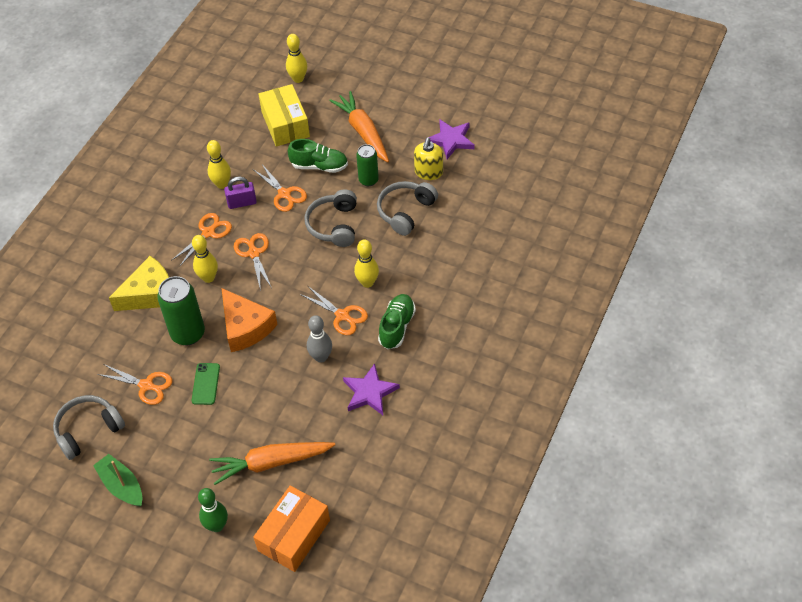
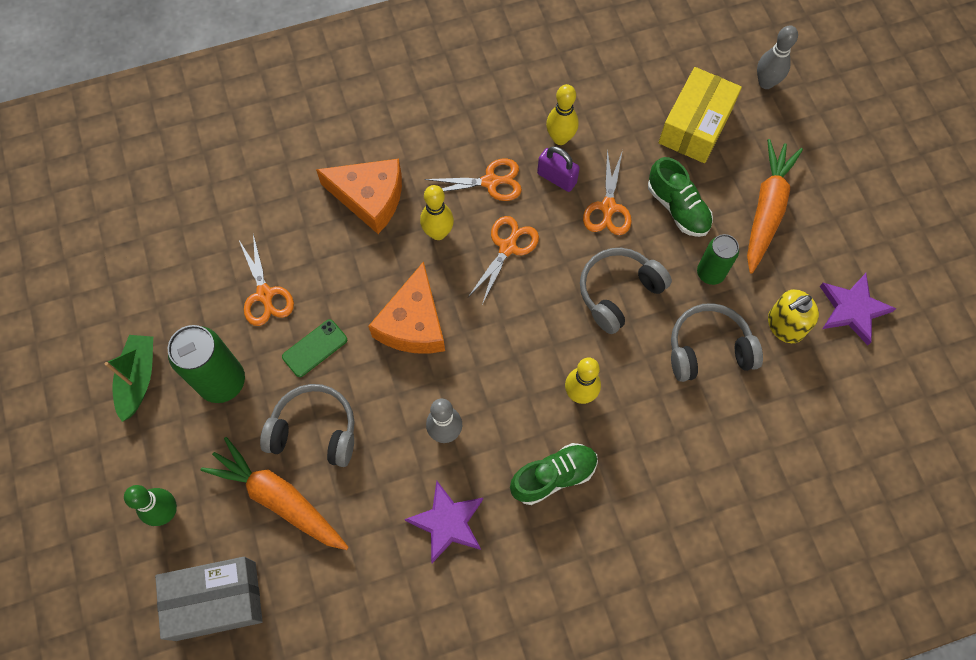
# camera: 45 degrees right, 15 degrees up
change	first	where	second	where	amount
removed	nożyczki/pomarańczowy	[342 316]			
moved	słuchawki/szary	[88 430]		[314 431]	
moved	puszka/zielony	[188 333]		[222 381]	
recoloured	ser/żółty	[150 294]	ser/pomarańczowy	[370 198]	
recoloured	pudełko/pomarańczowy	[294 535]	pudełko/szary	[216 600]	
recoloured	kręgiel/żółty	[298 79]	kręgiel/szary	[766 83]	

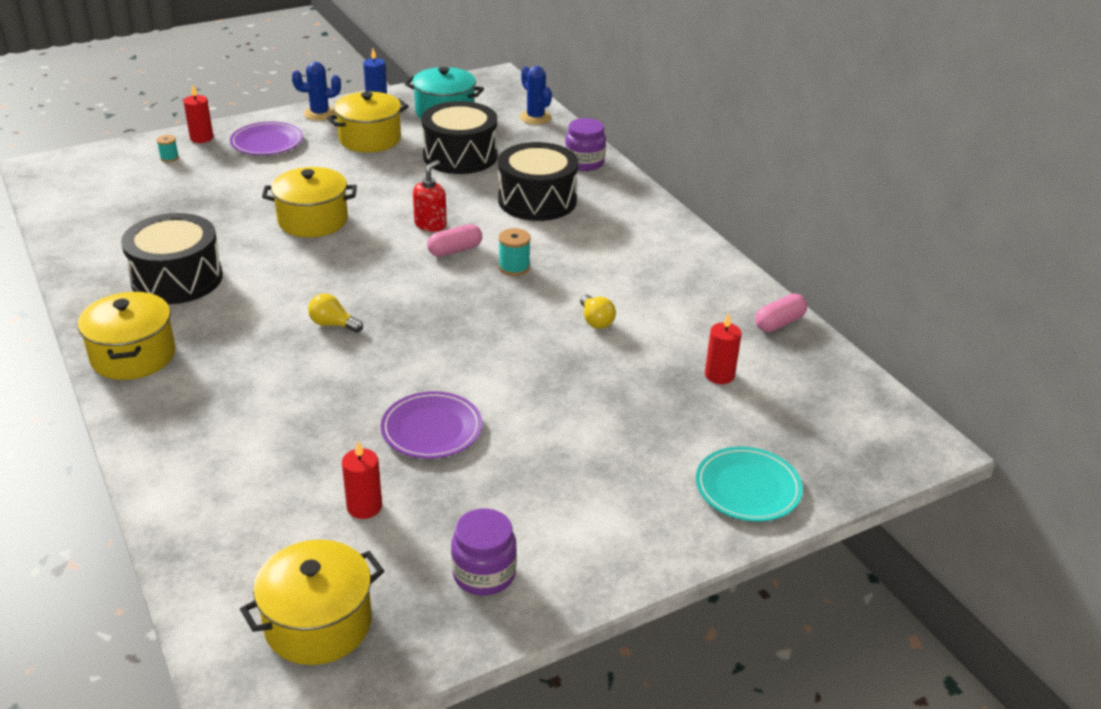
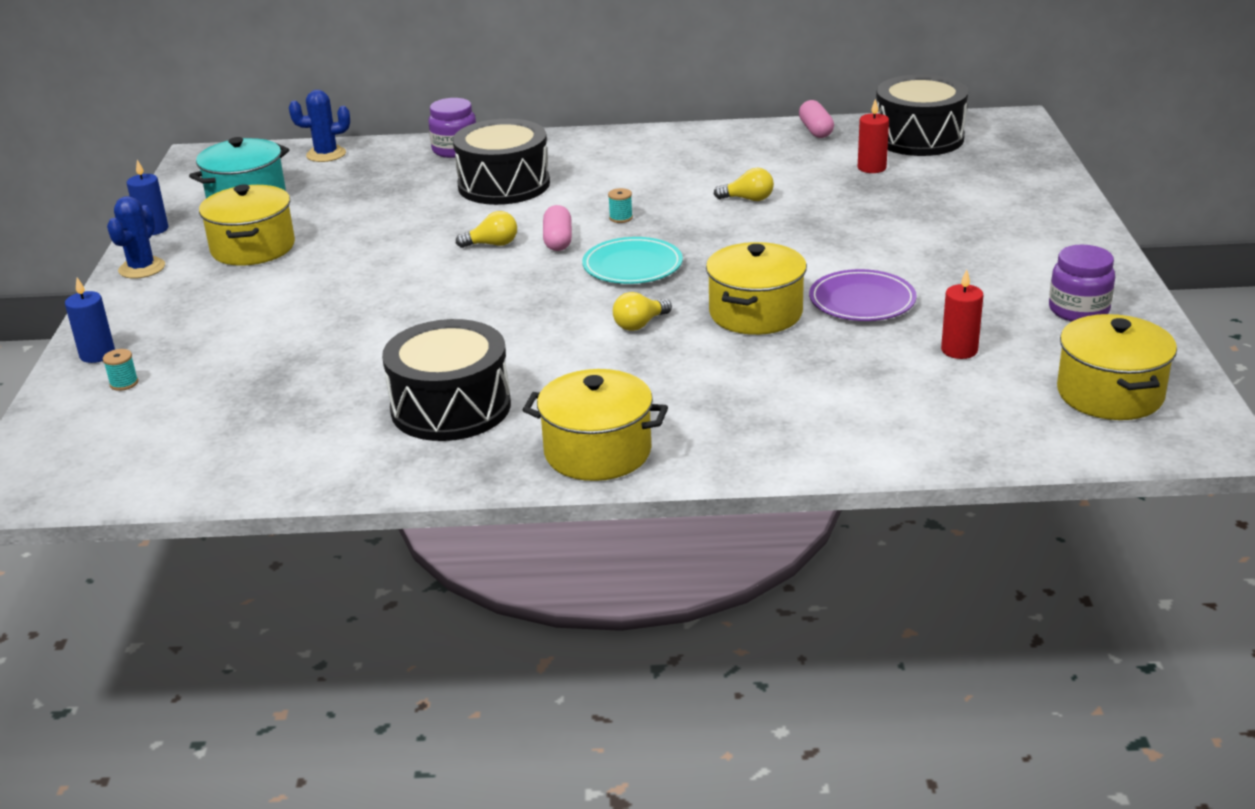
# camera: 60 degrees left, 5 degrees down
change	first	where	second	where	amount
removed	talerz/fioletowy	[267 142]			
moved	garnek/żółty	[313 220]		[755 313]	
moved	bęben/czarny	[460 156]		[919 138]	
moved	talerz/turkusowy	[747 488]		[632 266]	
replaced	dozownik mydła/czerwony	[430 225]	żarówka/żółty	[492 244]	
recoloured	świeca/czerwony	[201 138]	świeca/niebieski	[97 354]	
resized	szpulka/turkusowy	[514 267]		[621 218]	x0.66

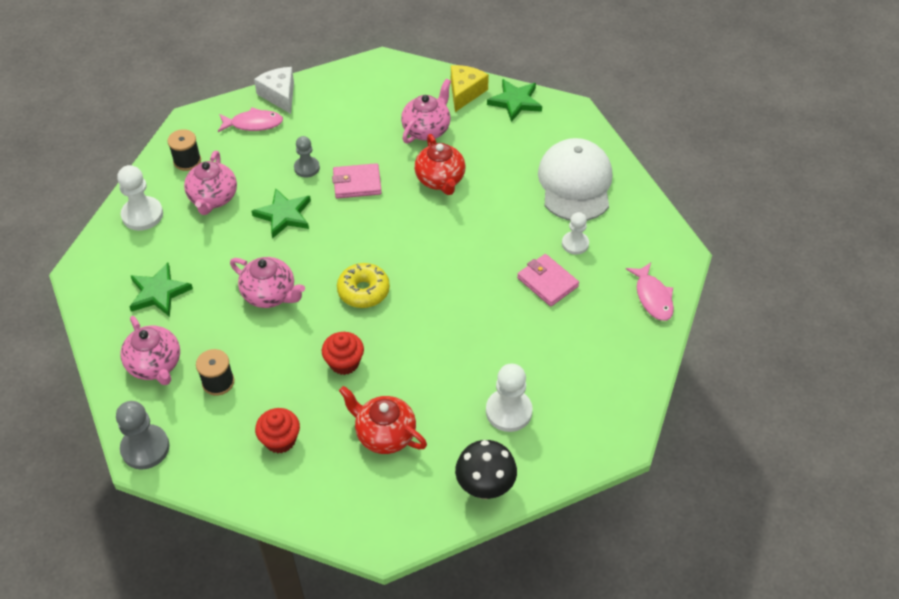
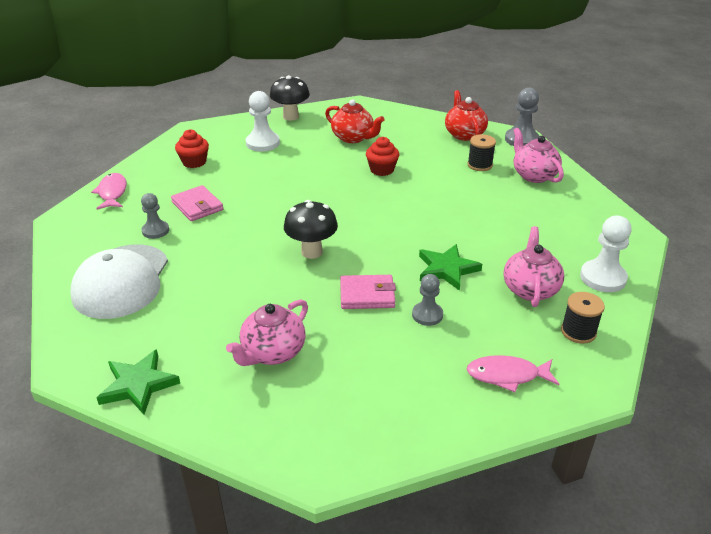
# camera: 175 degrees left, 15 degrees down
change	first	where	second	where	amount
removed	gwiazda/zielony	[159 292]			
removed	imbryk/różowy	[270 294]			
removed	ser/biały	[279 95]			
removed	donut/żółty	[363 291]			
removed	ser/żółty	[465 92]			
added			grzyb/czarny	[311 252]	
moved	muffinka/czerwony	[280 440]		[194 162]	
moved	imbryk/czerwony	[440 180]		[464 134]	
recoloured	pionek/biały	[575 244]	pionek/szary	[155 231]	

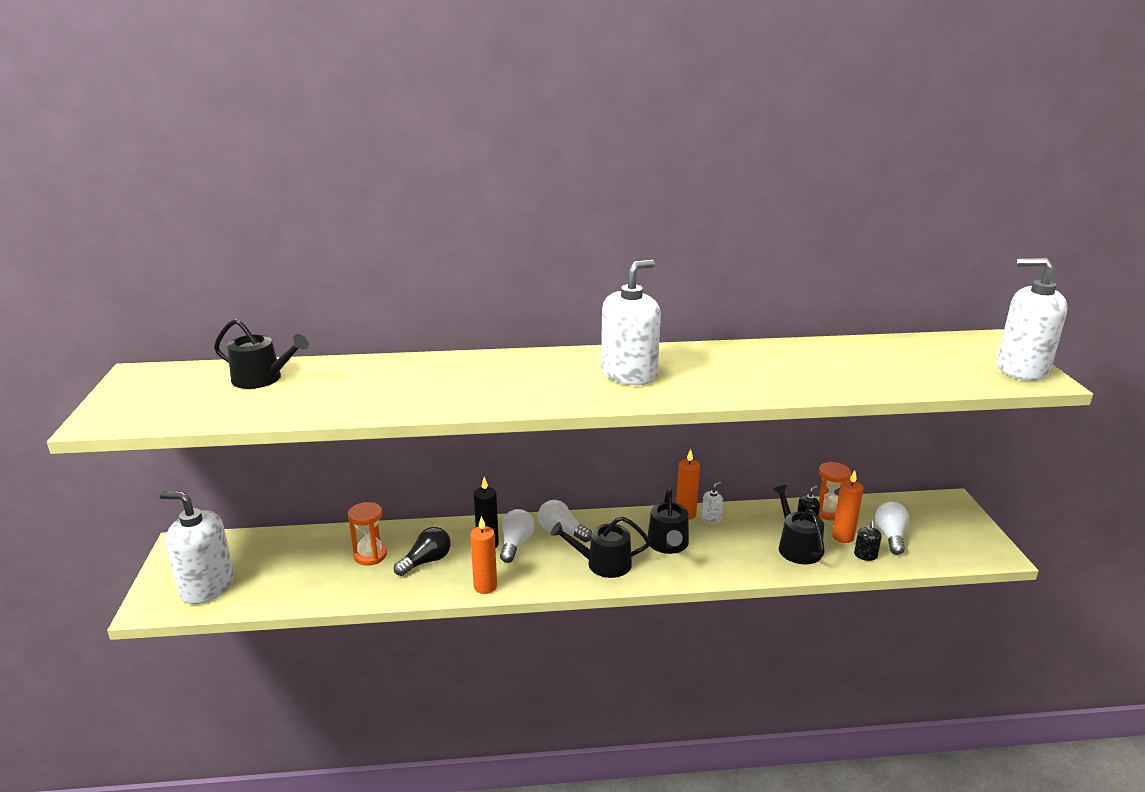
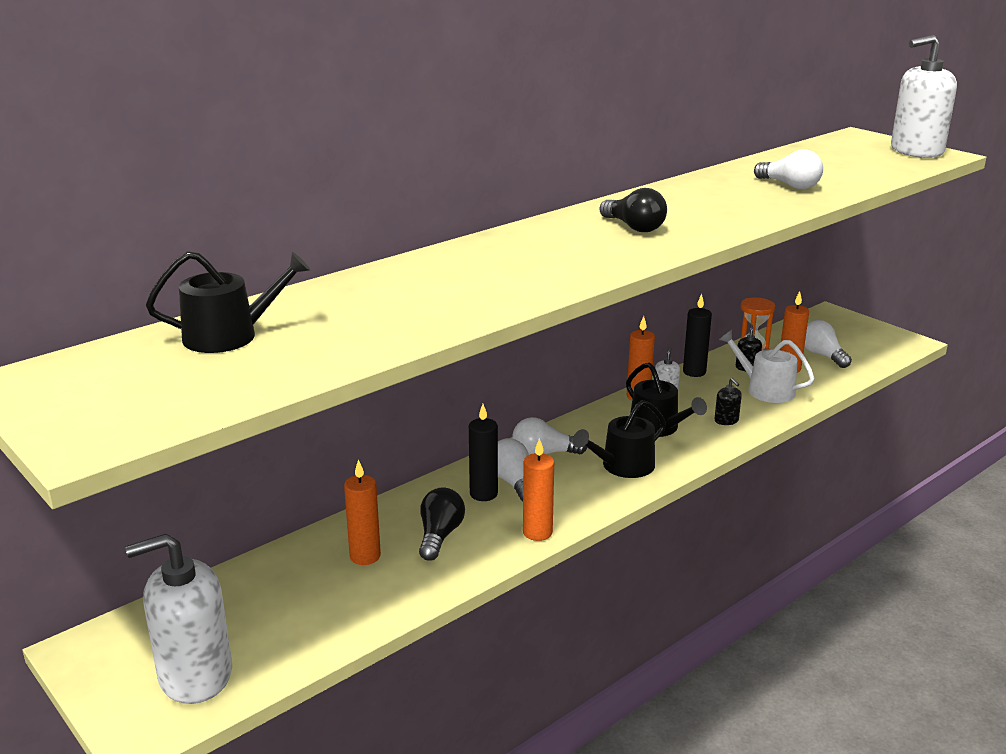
# camera: 35 degrees left, 0 degrees up
change	first	where	second	where	amount
added			świeca/czarny	[694 372]	
added			żarówka/biały	[789 186]	
moved	dozownik mydła/czarny	[865 555]		[726 420]	
replaced	klepsydra/pomarańczowy	[370 555]	świeca/pomarańczowy	[365 556]	
replaced	dozownik mydła/biały	[629 374]	żarówka/czarny	[634 227]	
recoloured	konewka/czarny	[796 547]	konewka/biały	[765 389]	

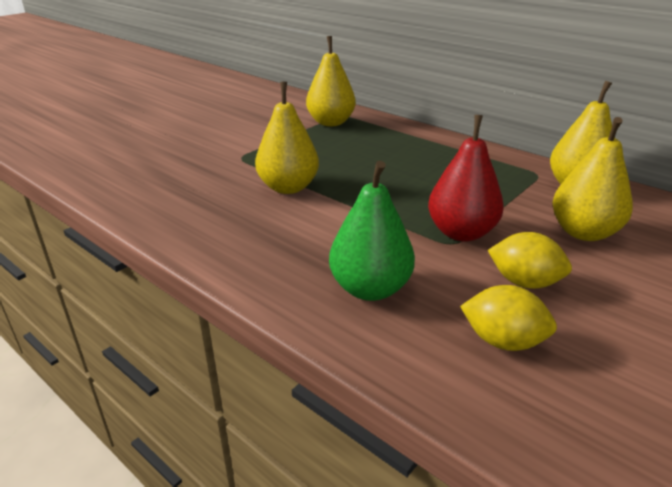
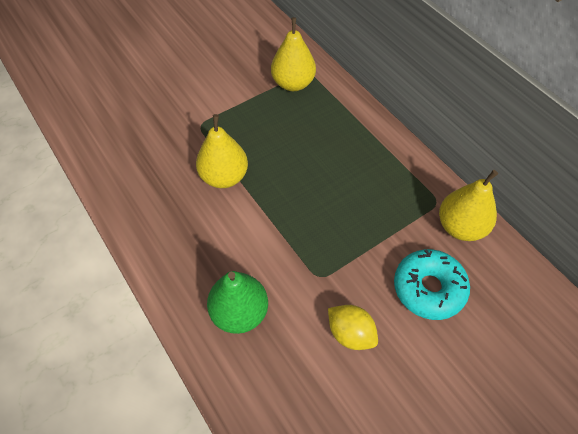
# camera: 15 degrees right, 25 degrees up
change	first	where	second	where	amount
removed	gruszka/czerwony	[461 233]			
removed	cytryna/żółty	[503 341]			
replaced	gruszka/żółty	[583 232]	donut/turkusowy	[428 288]	

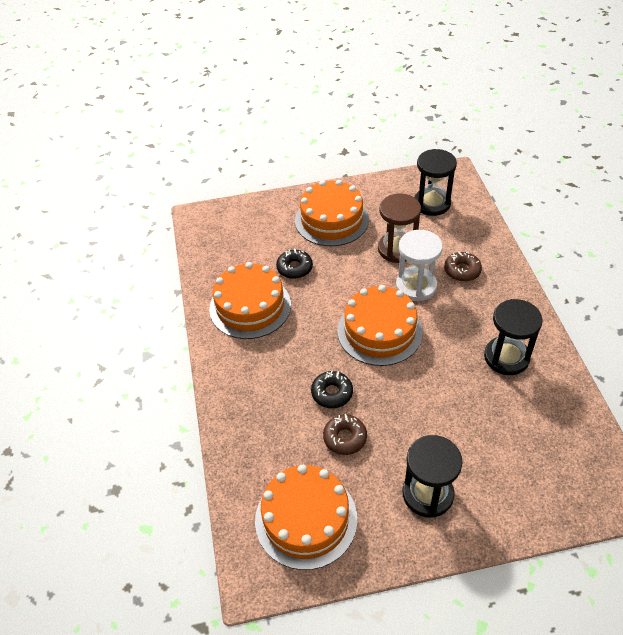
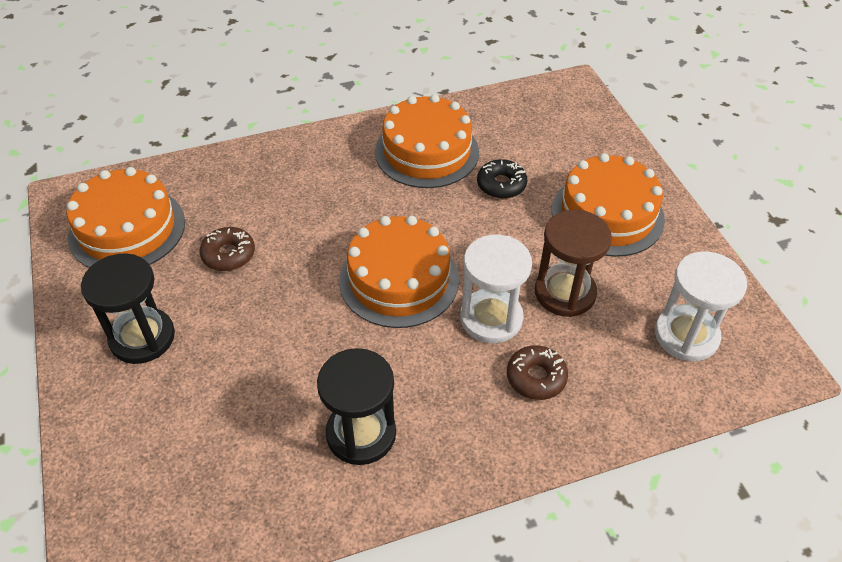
# camera: 80 degrees right, 0 degrees up
change	first	where	second	where	amount
removed	donut/czarny	[332 393]			
recoloured	klepsydra/czarny	[432 203]	klepsydra/biały	[686 335]	

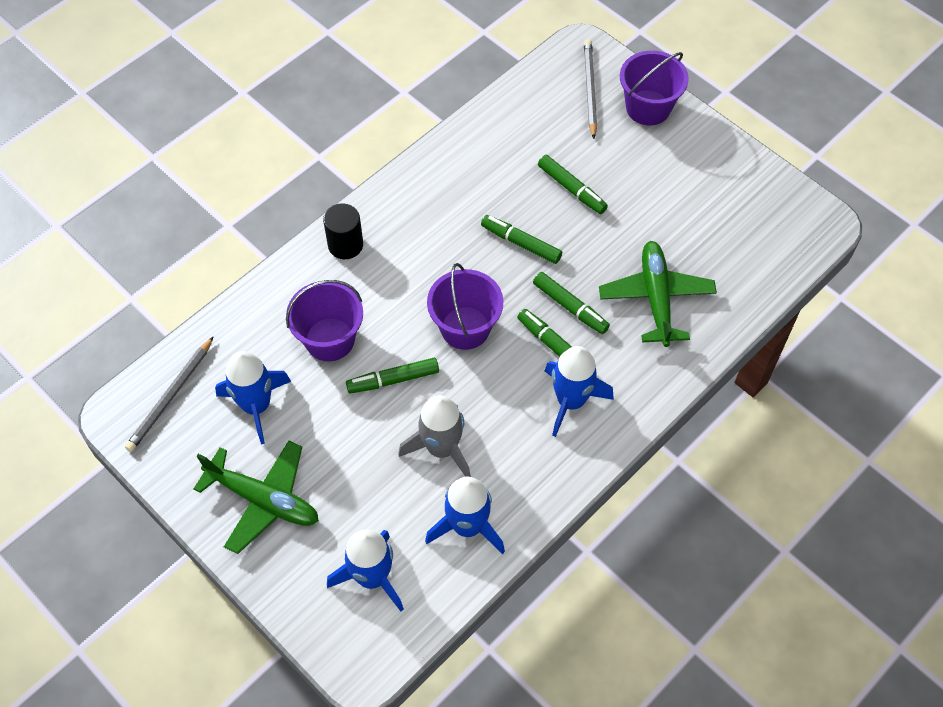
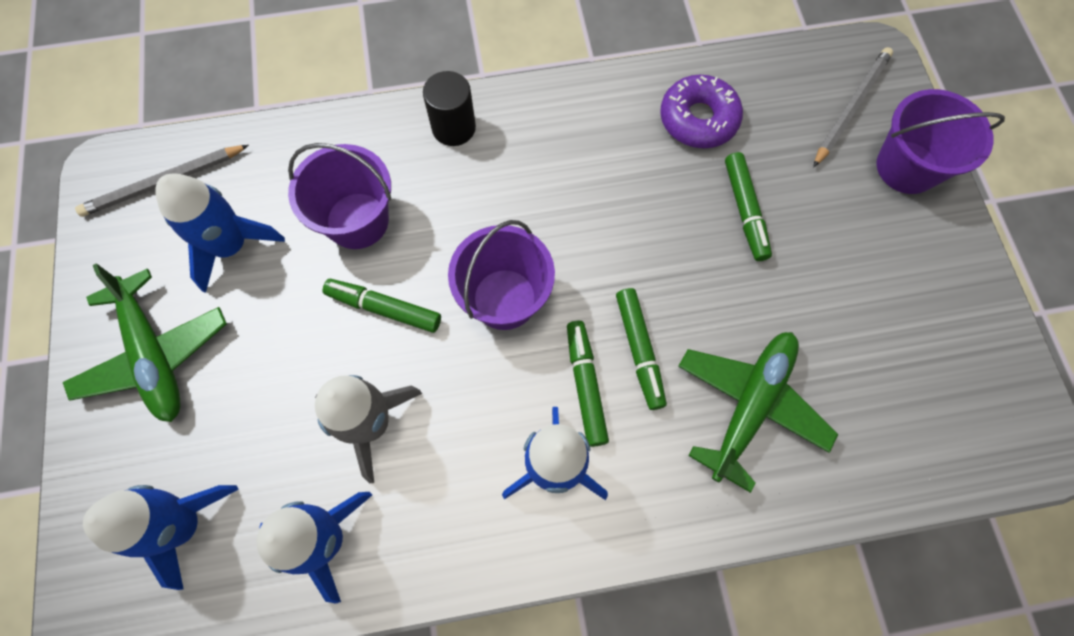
# camera: 35 degrees right, 10 degrees up
change	first	where	second	where	amount
removed	flamaster/zielony	[521 243]			
added			donut/fioletowy	[698 119]	

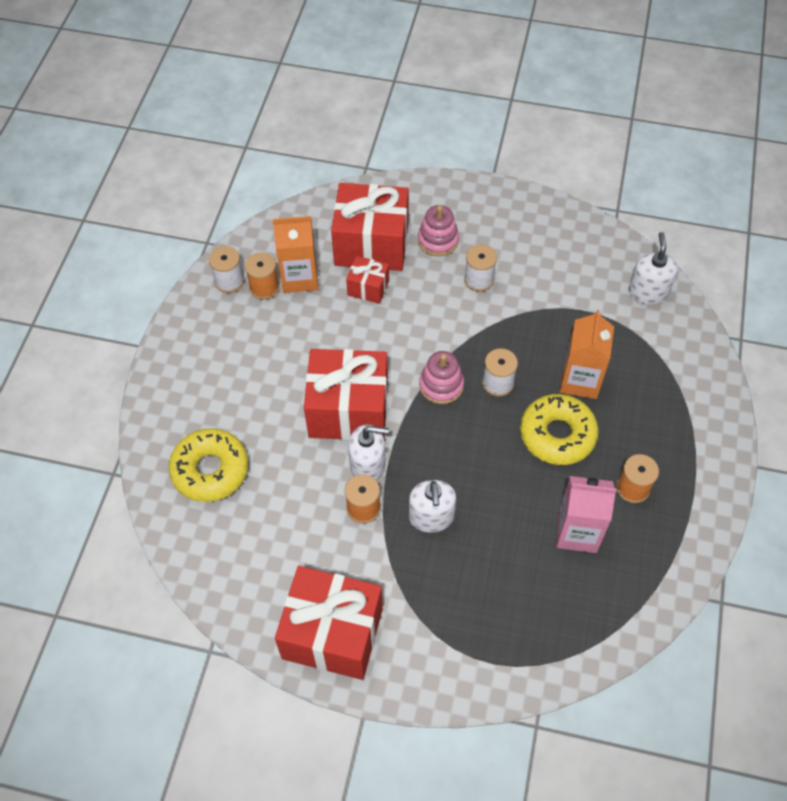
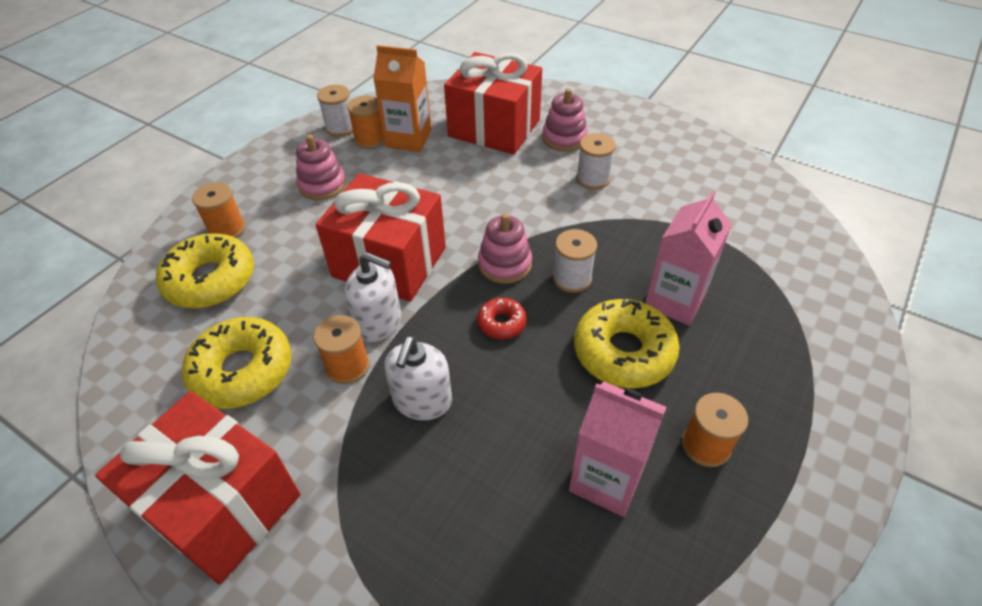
# camera: 20 degrees right, 10 degrees down
change	first	where	second	where	amount
removed	prezent/czerwony	[368 288]			
removed	dozownik mydła/biały	[648 292]			
added			donut/żółty	[242 371]	
added			szpulka/pomarańczowy	[227 229]	
added			zabawka nakładanka/różowy	[322 185]	
added			donut/czerwony	[501 323]	
recoloured	karton mleka/pomarańczowy	[580 380]	karton mleka/różowy	[675 300]	

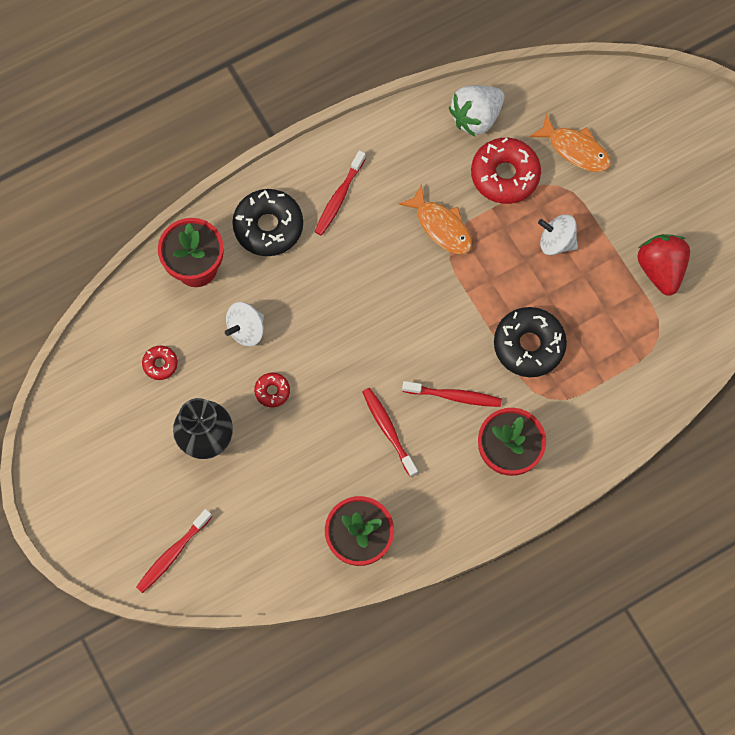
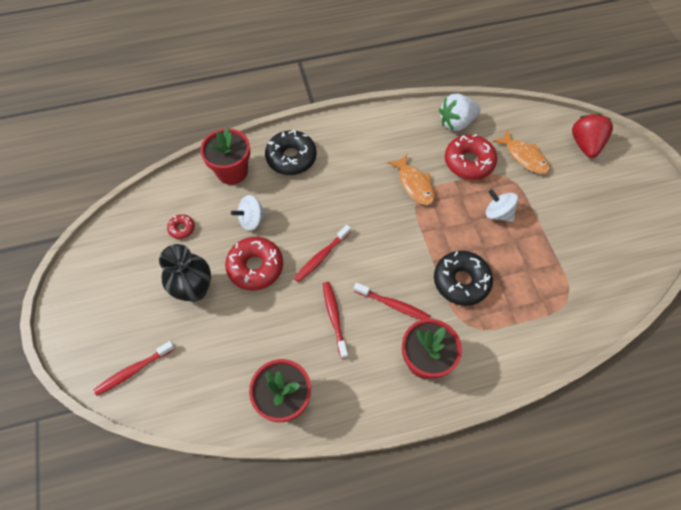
# camera: 15 degrees right, 10 degrees down
change	first	where	second	where	amount
moved	szczoteczka do zębów/czerwony	[339 197]		[321 257]	
moved	truskawka/czerwony	[660 269]		[585 145]	
resized	donut/czerwony	[272 391]		[255 267]	x2.04

